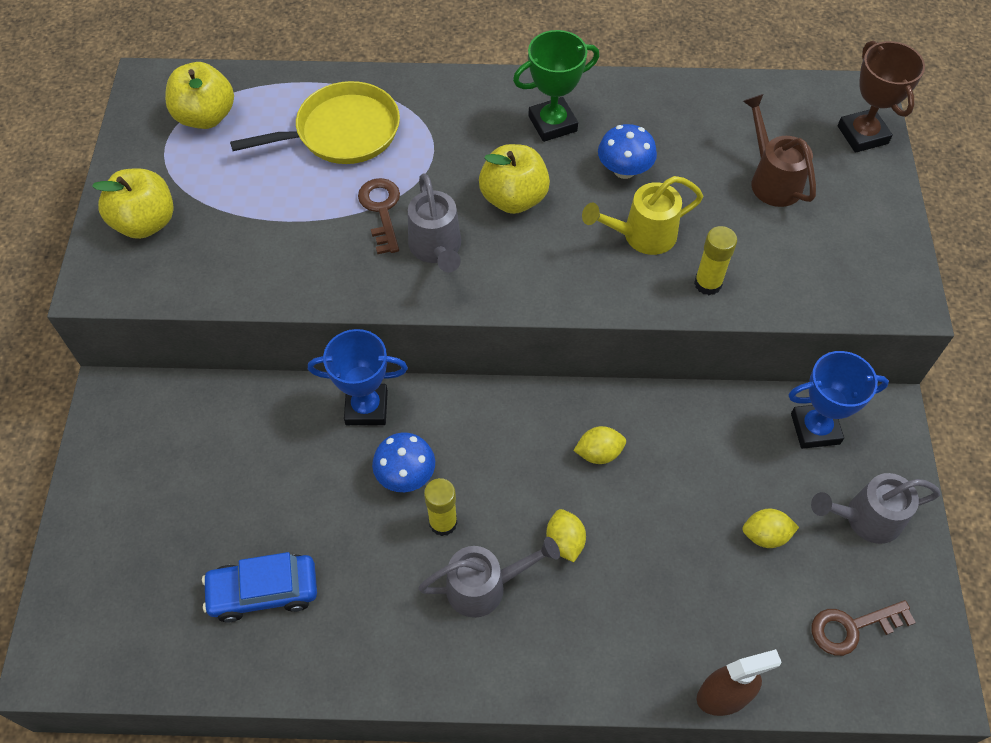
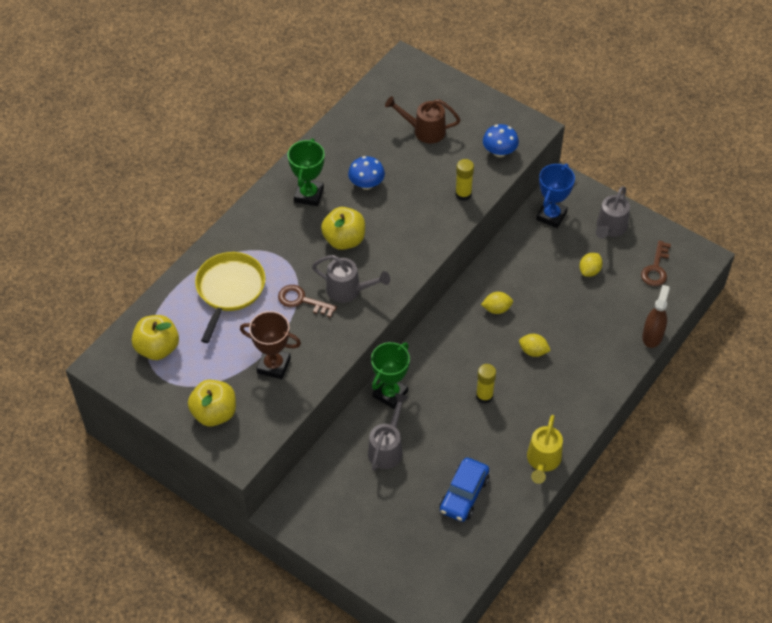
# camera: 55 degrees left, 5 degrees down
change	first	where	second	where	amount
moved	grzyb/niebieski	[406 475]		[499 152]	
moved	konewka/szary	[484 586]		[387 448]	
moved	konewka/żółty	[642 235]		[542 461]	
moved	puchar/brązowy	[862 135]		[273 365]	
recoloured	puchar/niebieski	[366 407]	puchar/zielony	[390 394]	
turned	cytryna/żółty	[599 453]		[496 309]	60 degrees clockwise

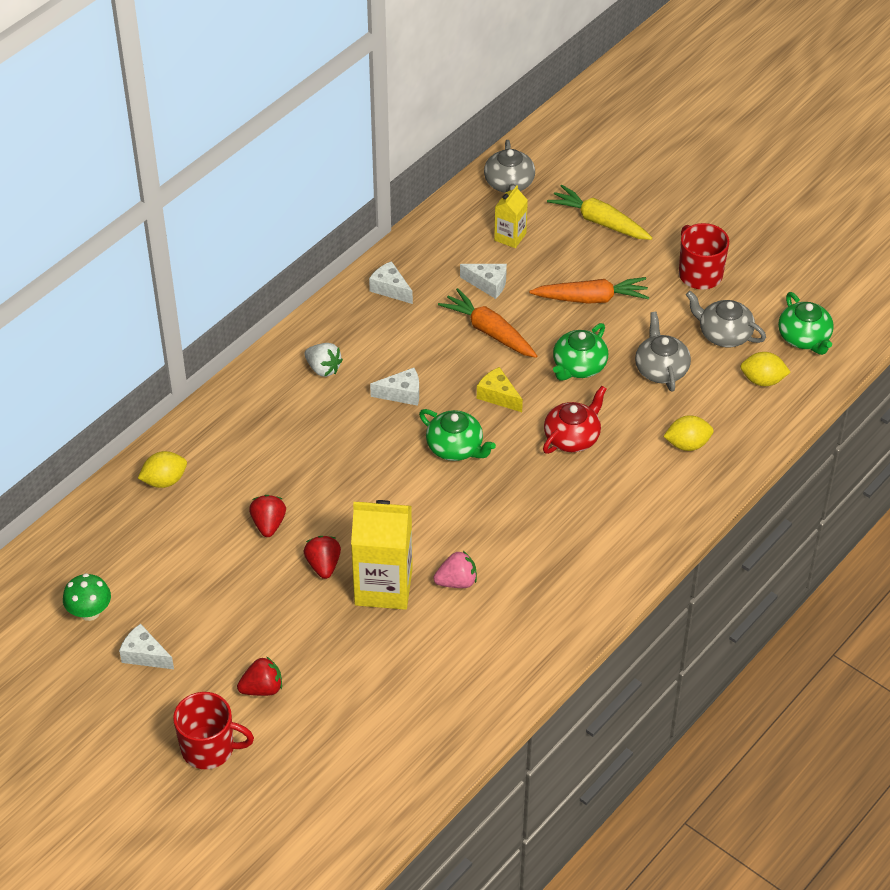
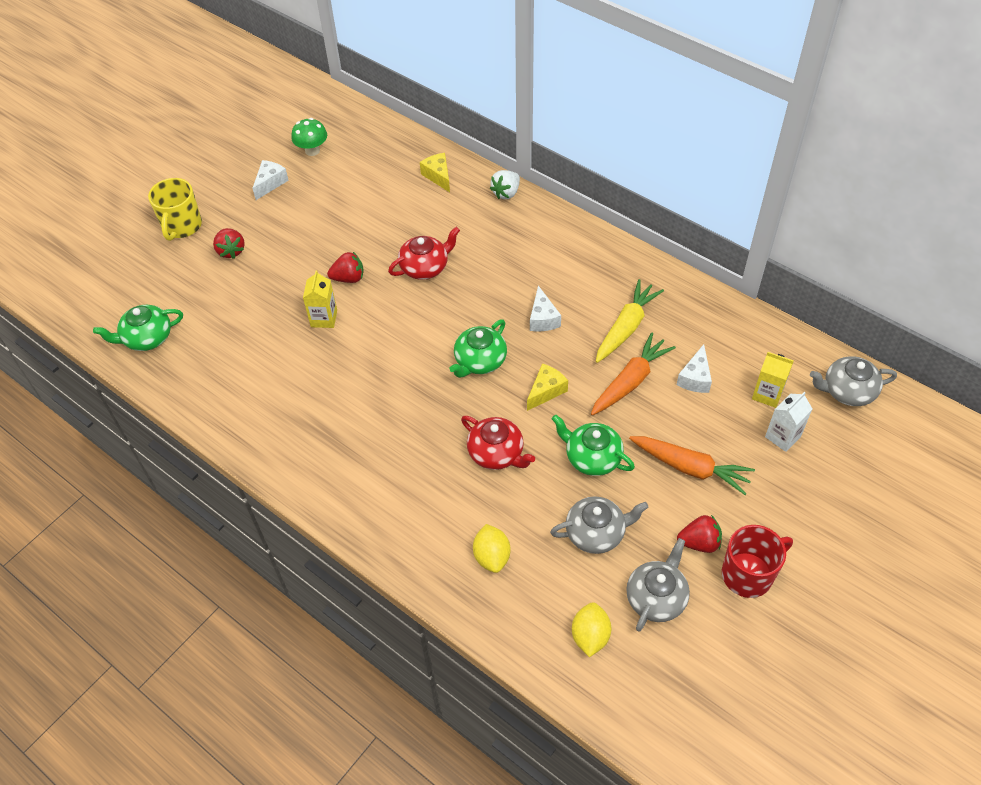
# camera: 90 degrees right, 5 degrees up
change	first	where	second	where	amount
removed	ser/biały	[390 289]			
removed	truskawka/różowy	[456 582]			
added			imbryk/czerwony	[425 267]	
added			karton mleka/biały	[782 436]	
moved	truskawka/czerwony	[268 524]		[699 542]	
moved	truskawka/biały	[323 369]		[506 193]	
moved	marchewka/żółty	[599 221]		[626 327]	
moved	imbryk/zielony	[804 338]		[147 338]	
replaced	cytryna/żółty	[164 480]	ser/żółty	[438 176]	
recoloured	kubek/czerwony	[209 748]	kubek/żółty	[182 226]	
turned	marchewka/pomarańczowy	[591 298]		[690 468]	60 degrees counterclockwise
resized	karton mleka/żółty	[383 586]		[324 318]	x0.53

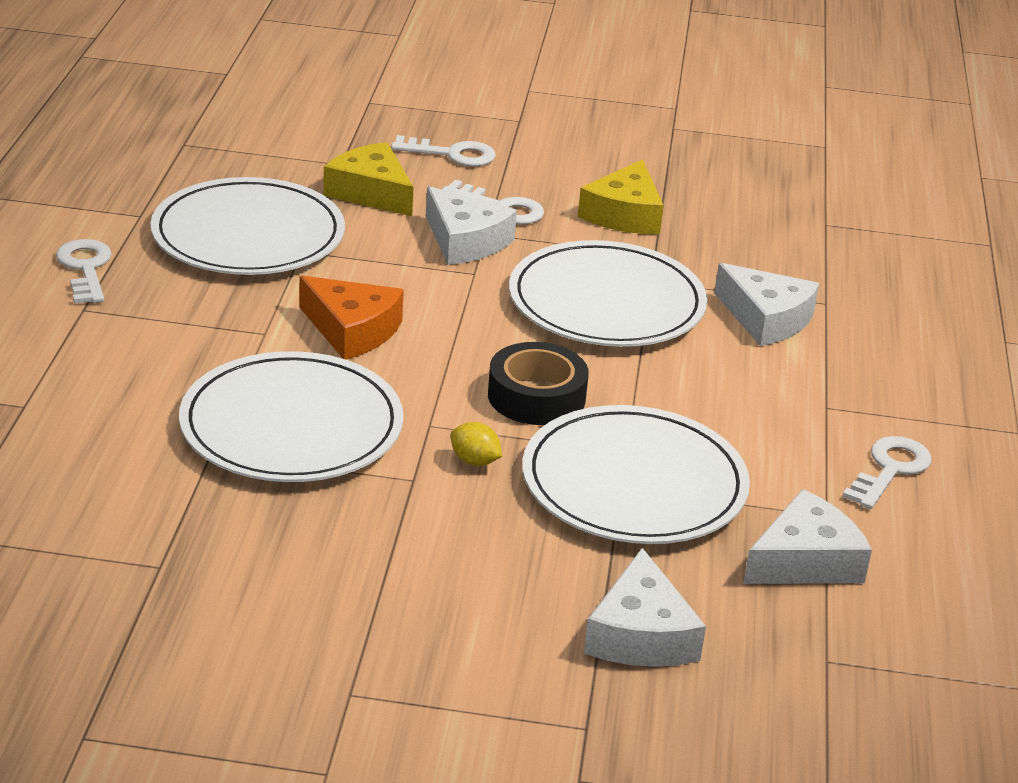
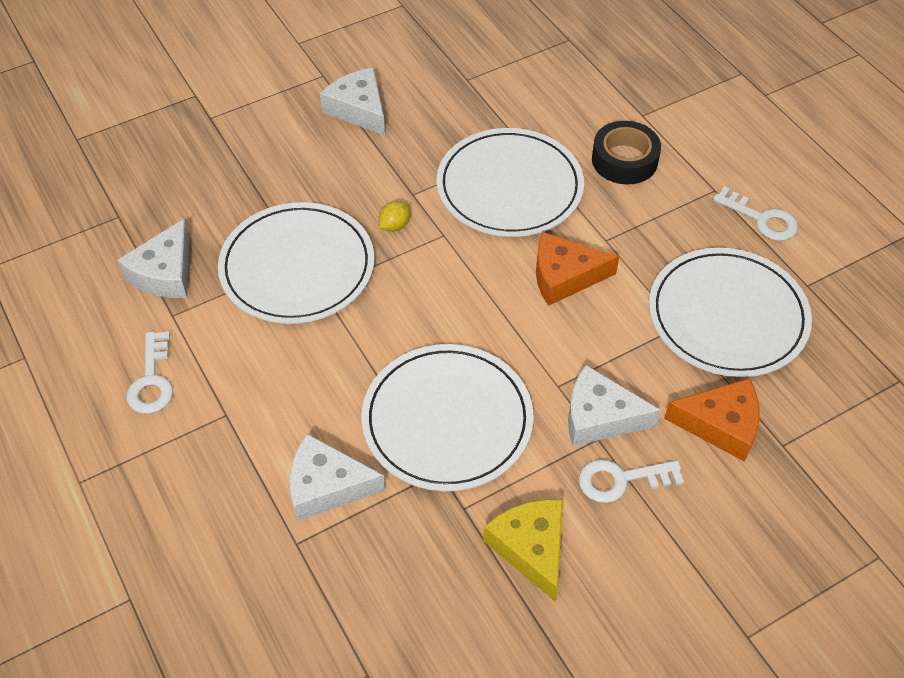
# camera: 145 degrees right, 20 degrees up
change	first	where	second	where	amount
removed	klucz/biały	[452 154]			
moved	taśma klejąca/czarny	[536 396]		[624 160]	
moved	ser/biały	[640 634]		[359 109]	
recoloured	ser/żółty	[371 192]	ser/pomarańczowy	[721 425]	
turned	cytryna/żółty	[474 461]		[394 226]	45 degrees counterclockwise

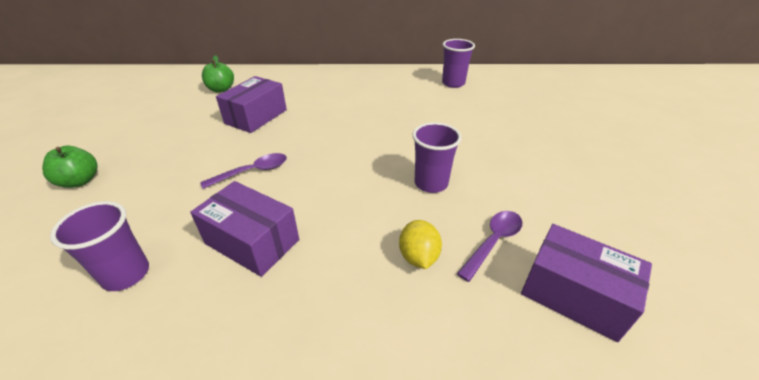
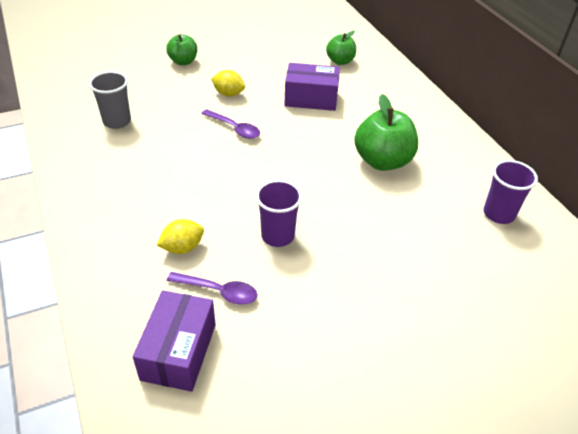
# camera: 65 degrees right, 5 degrees up
change	first	where	second	where	amount
removed	pudełko/fioletowy	[252 242]			
added			cytryna/żółty	[229 94]	
added			jabłko/zielony	[382 161]	
recoloured	szklanka/fioletowy	[126 274]	szklanka/szary	[117 121]	

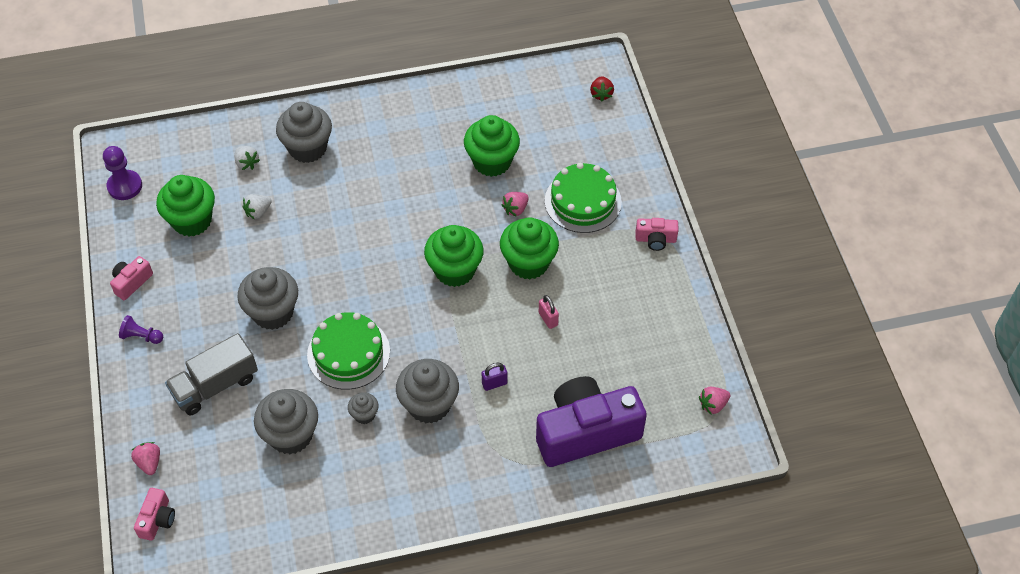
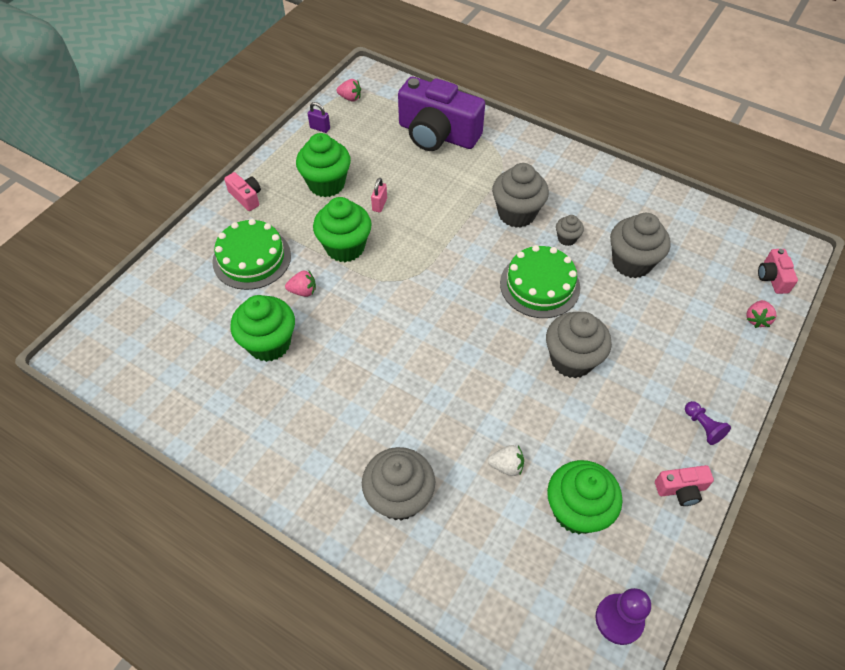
# camera: 135 degrees left, 0 degrees up
change	first	where	second	where	amount
removed	ciężarówka/szary	[215 385]			
removed	truskawka/biały	[247 163]			
removed	truskawka/czerwony	[601 94]			
moved	muffinka/zielony	[455 270]		[326 184]	
moved	kłódka/fioletowy	[494 383]		[320 128]	
turned	aparat fotograficzny/różowy	[157 519]		[772 278]	60 degrees counterclockwise

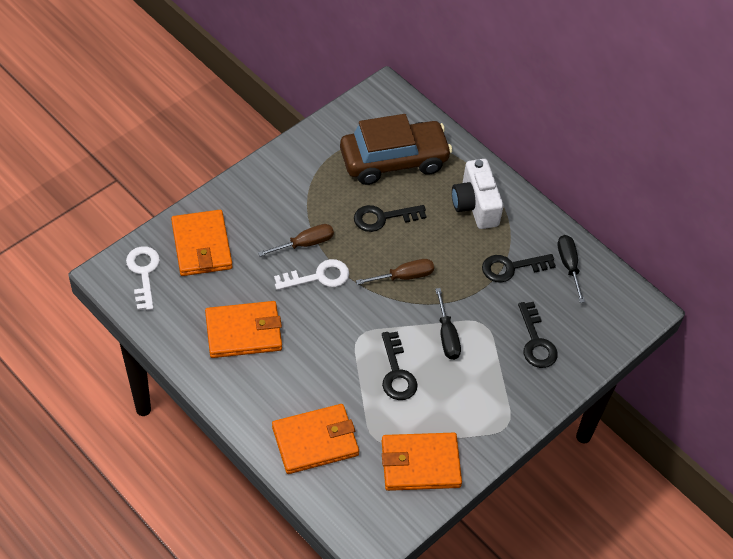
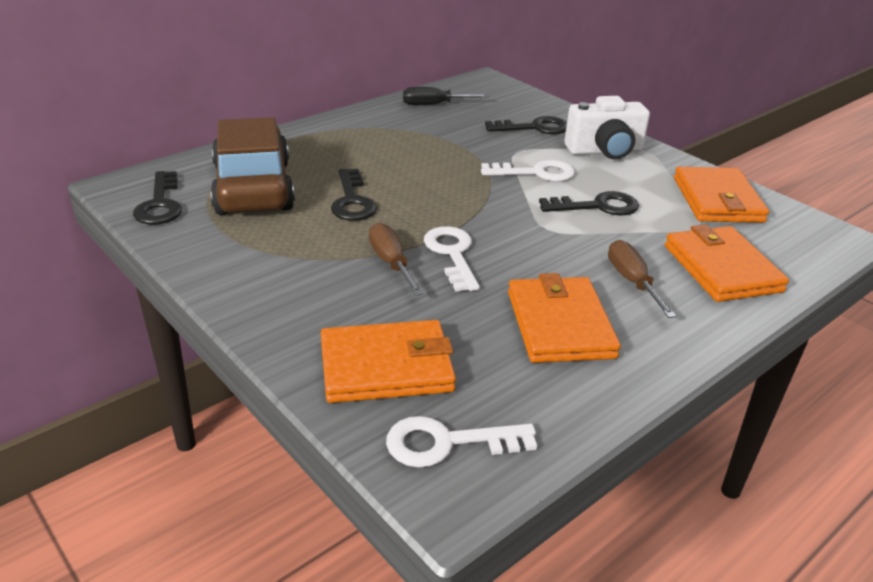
# camera: 85 degrees left, 20 degrees down
change	first	where	second	where	amount
moved	śrubokręt/brązowy	[404 276]		[632 281]	
moved	aparat fotograficzny/biały	[475 205]		[605 151]	
moved	klucz/czarny	[511 268]		[160 204]	
replaced	śrubokręt/czarny	[447 336]	klucz/biały	[536 173]	

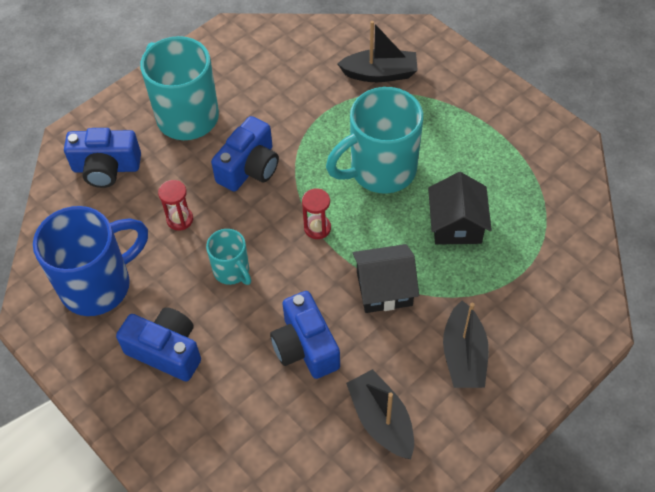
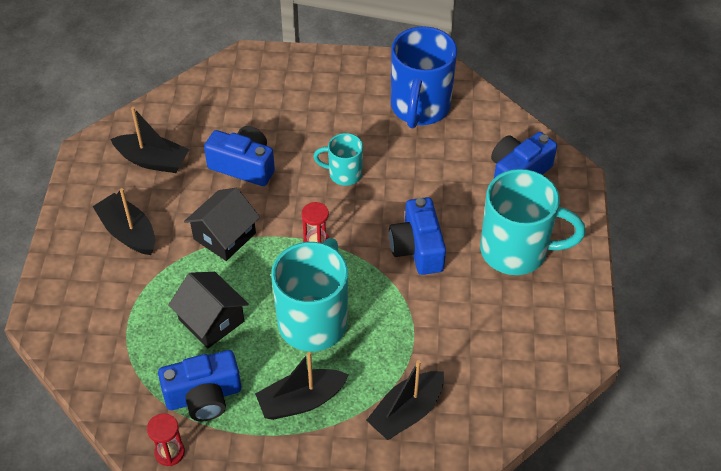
# camera: 135 degrees right, 5 degrees down
change	first	where	second	where	amount
added			łódka/czarny	[301 401]	
moved	aparat fotograficzny/niebieski	[166 351]		[204 396]	
moved	klepsydra/czerwony	[180 219]		[170 452]	

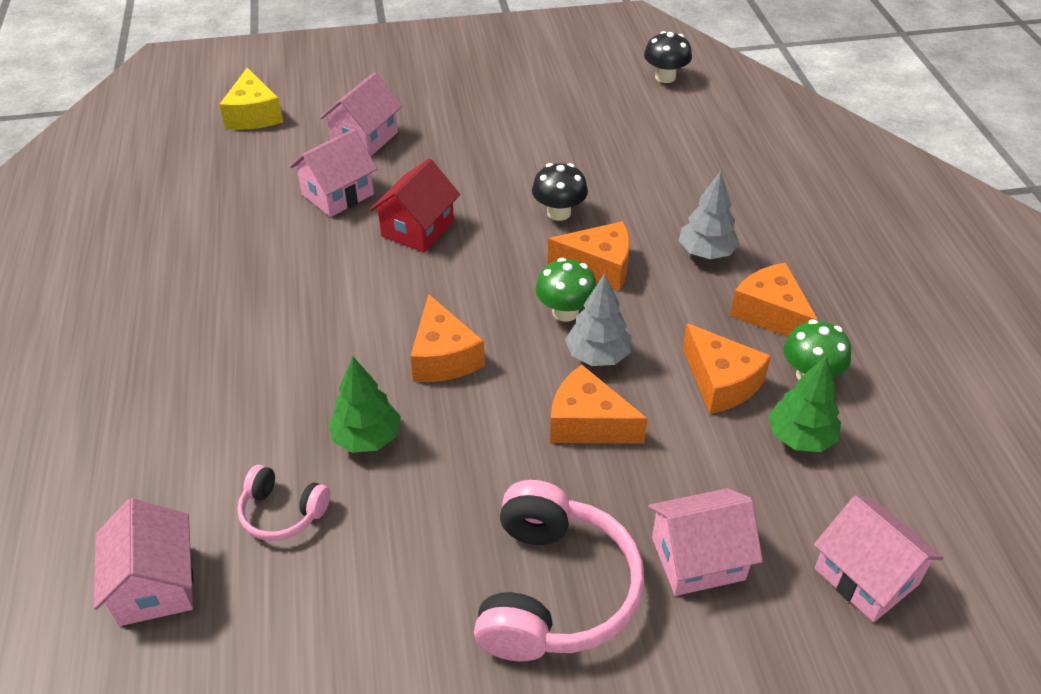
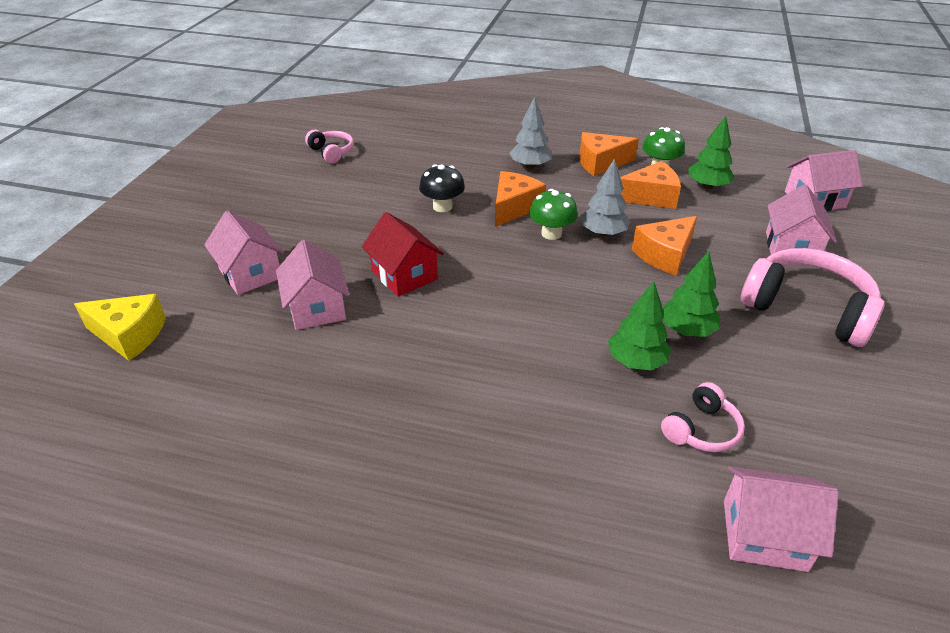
# camera: 65 degrees left, 5 degrees down
change	first	where	second	where	amount
removed	ser/pomarańczowy	[443 357]			
removed	grzyb/czarny	[665 77]			
added			słuchawki/różowy	[331 152]	
added			drzewko/zielony	[686 330]	

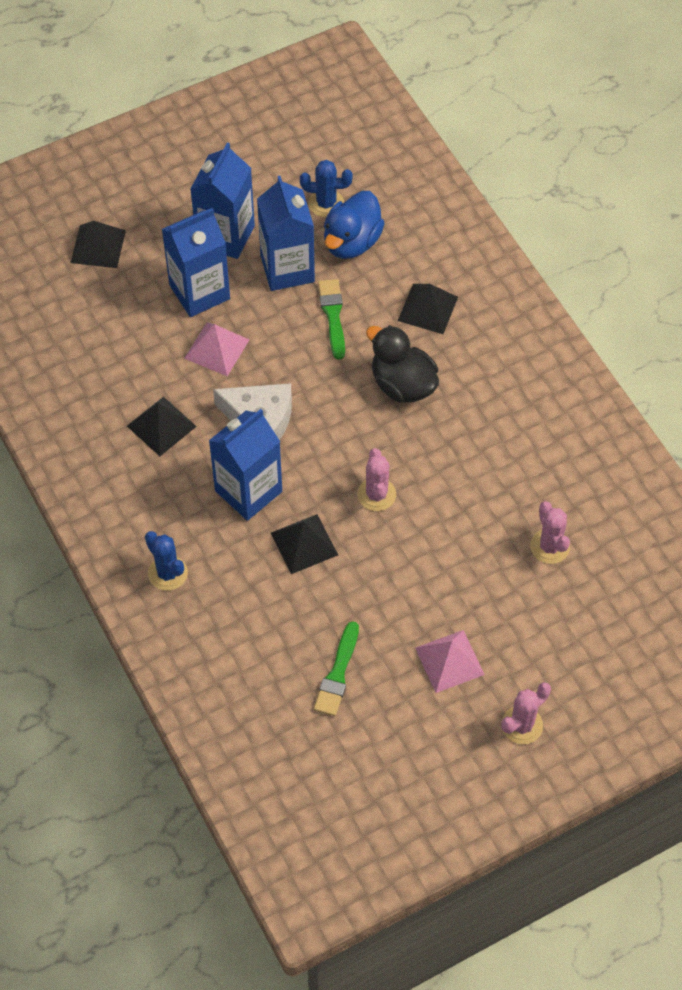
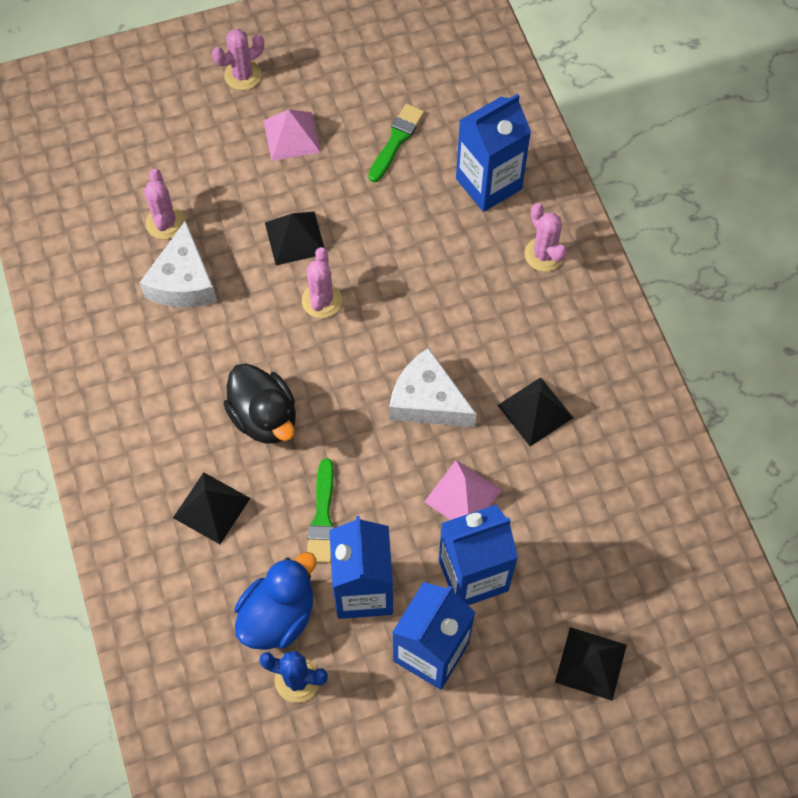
# camera: 170 degrees left, 5 degrees up
change	first	where	second	where	amount
added			ser/biały	[183 281]	
moved	karton mleka/niebieski	[248 491]		[488 184]	
moved	piramida/czarny	[304 544]		[295 238]	
recoloured	kaktus/niebieski	[168 573]	kaktus/różowy	[544 254]	

